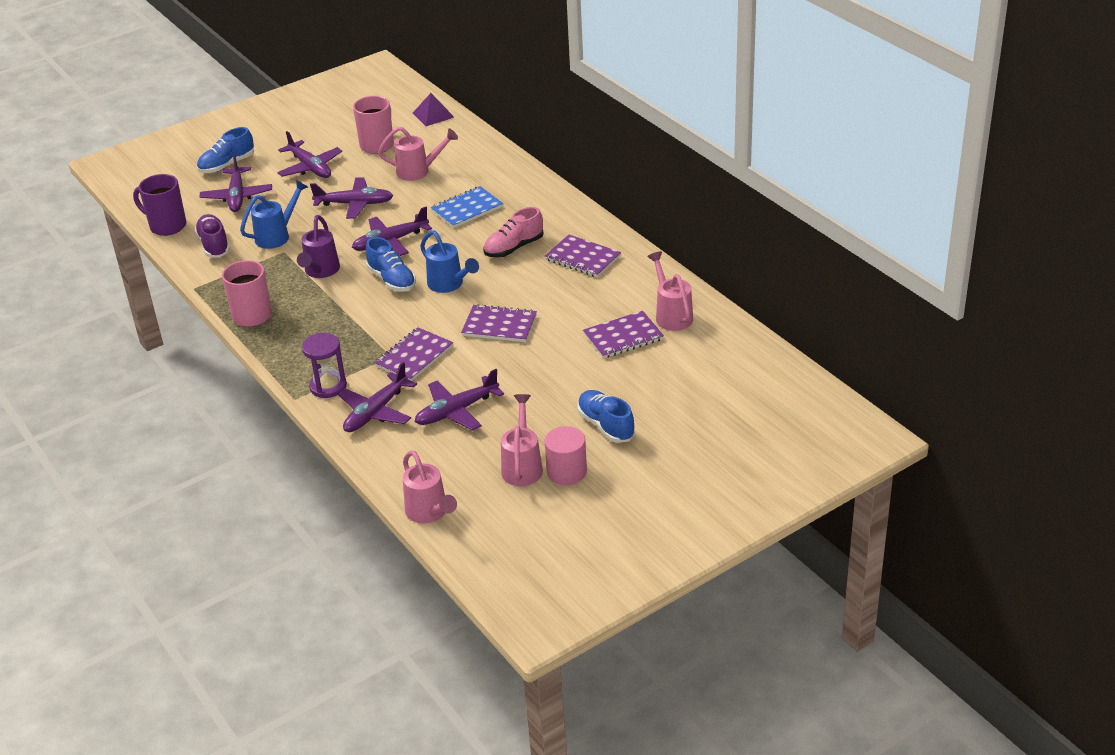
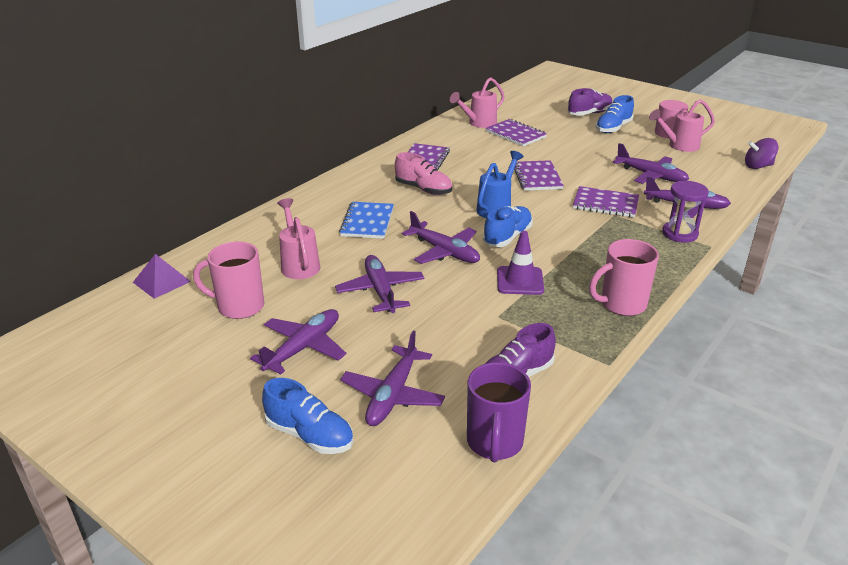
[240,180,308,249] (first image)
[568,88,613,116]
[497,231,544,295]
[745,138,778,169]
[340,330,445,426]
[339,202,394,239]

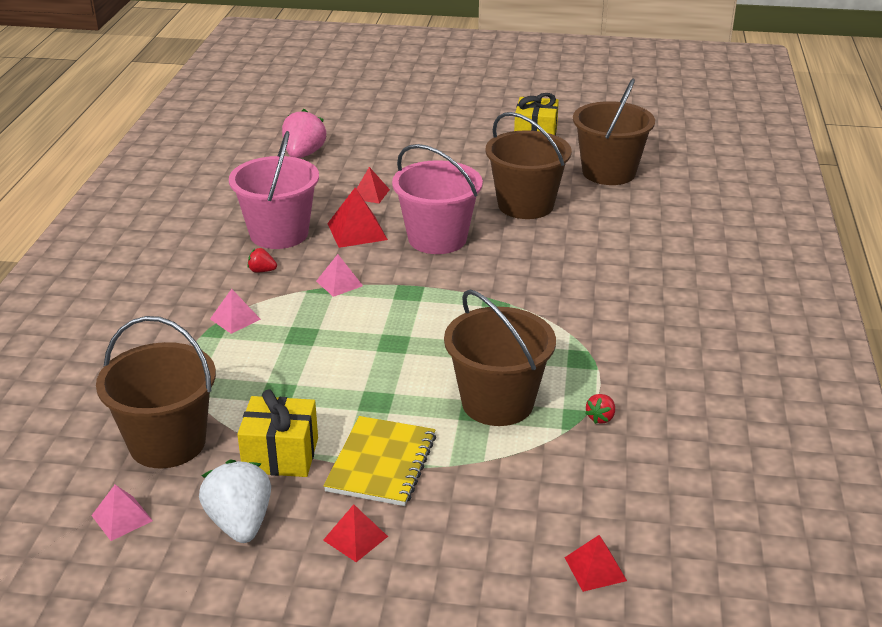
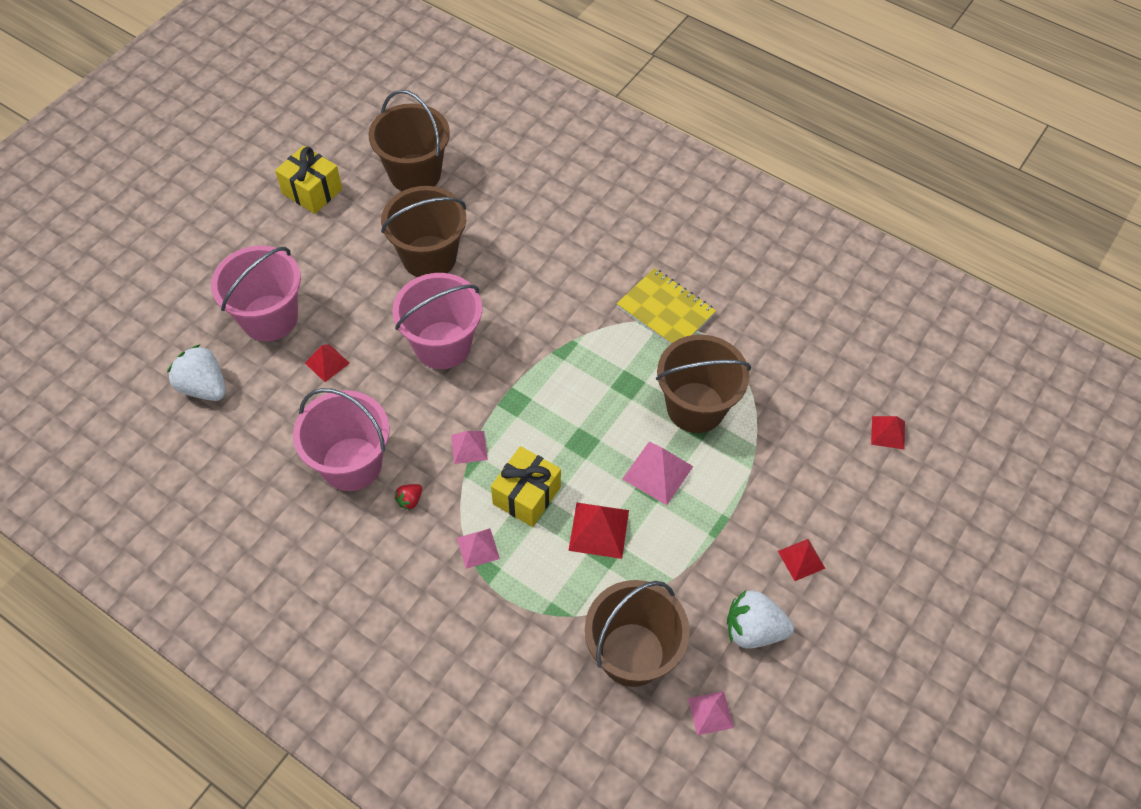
[585,394,615,424] (first image)
[211,246,301,341]
[622,441,693,505]
[491,446,561,527]
[617,268,716,344]
[568,503,629,559]
[167,344,226,401]

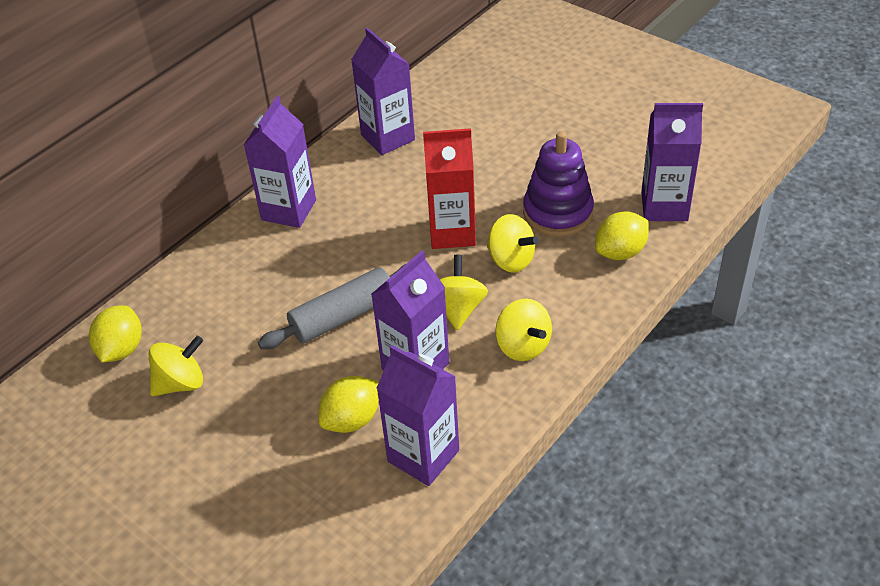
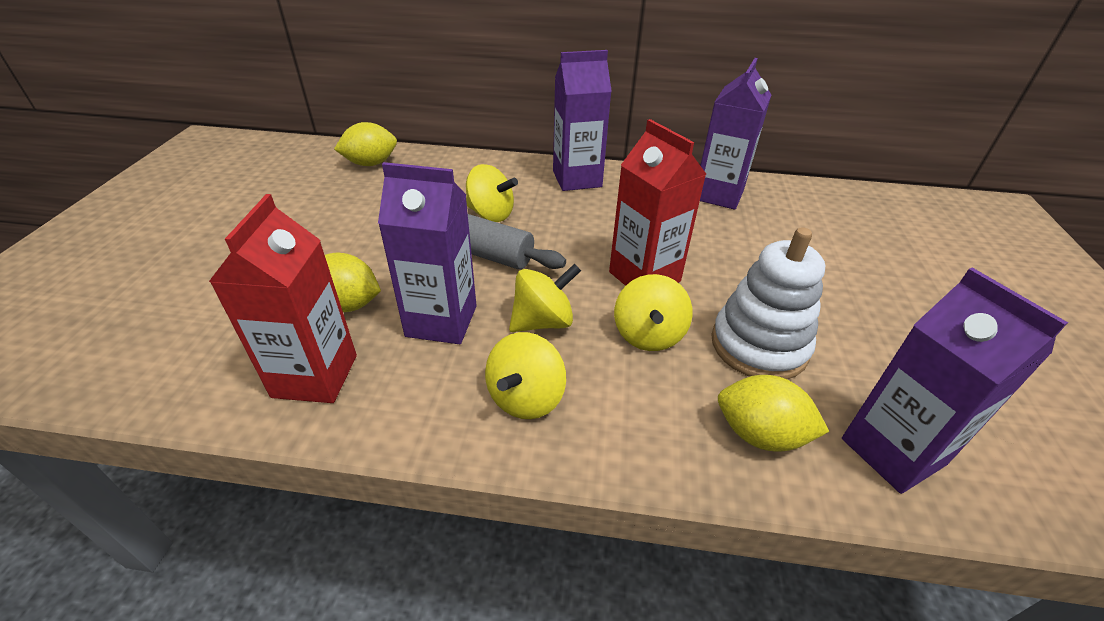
[466,164,518,222]
[209,194,357,403]
[711,227,826,379]

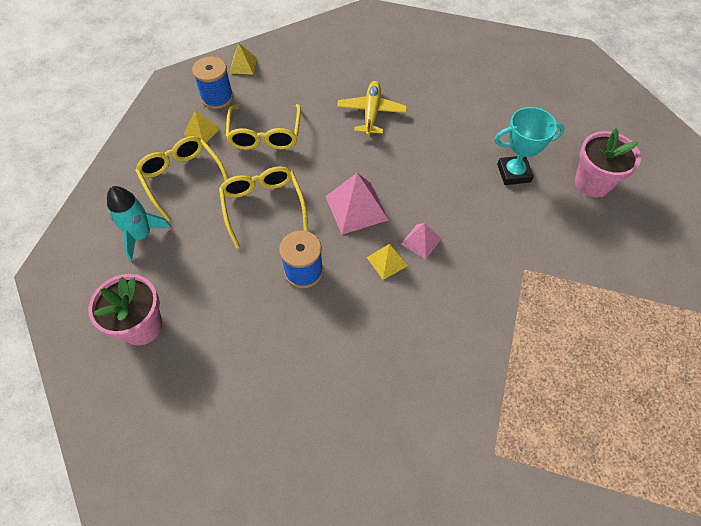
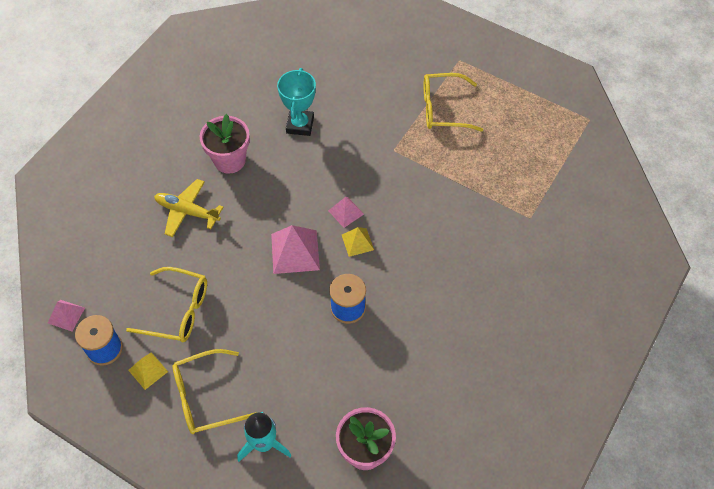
[424,73,483,131]
[200,114,250,174]
[48,300,85,331]

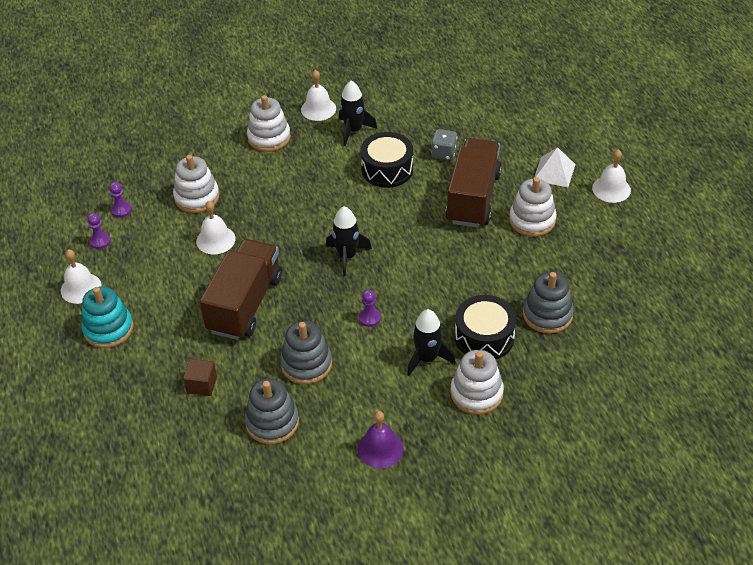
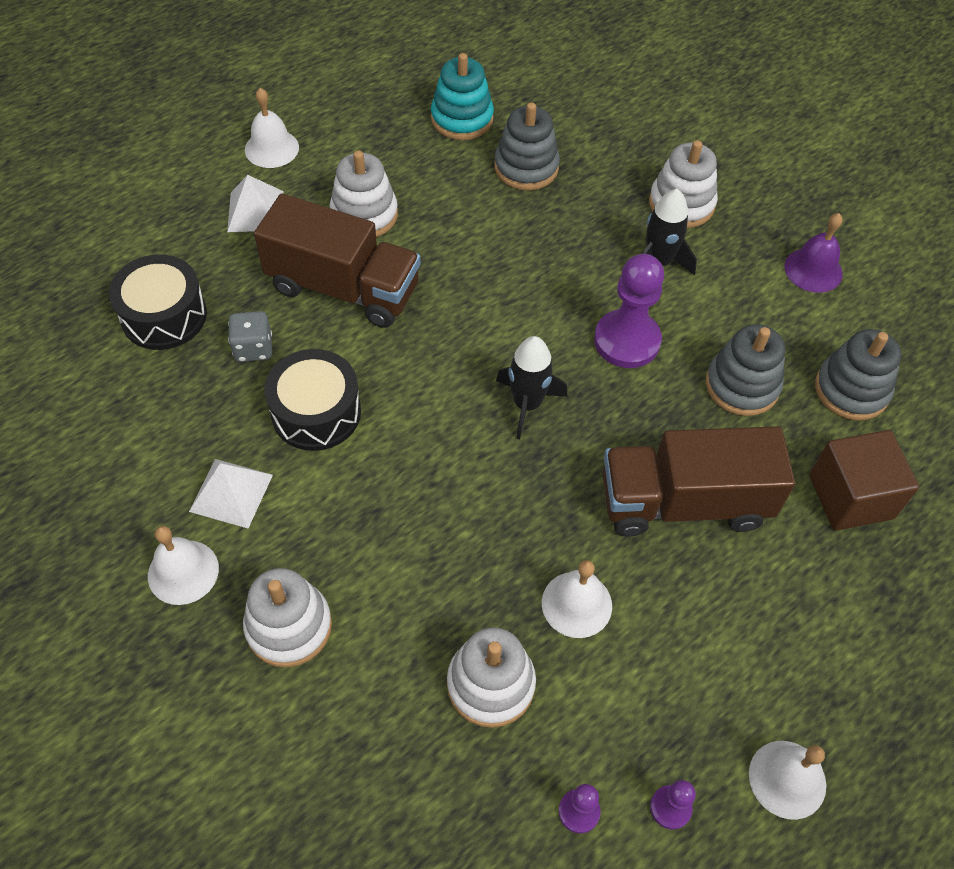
[431,53,494,140]
[109,254,207,350]
[189,459,273,528]
[254,193,421,328]
[809,430,919,531]
[594,254,664,368]

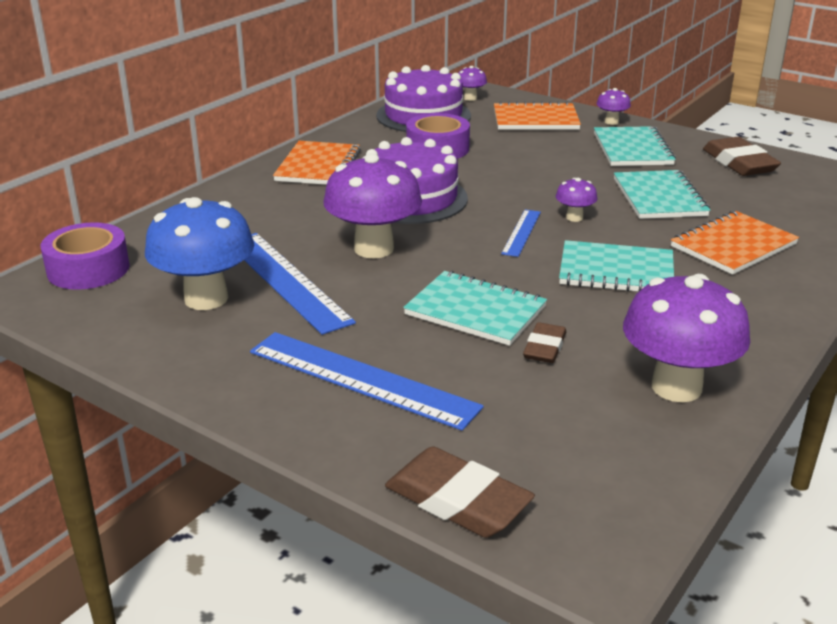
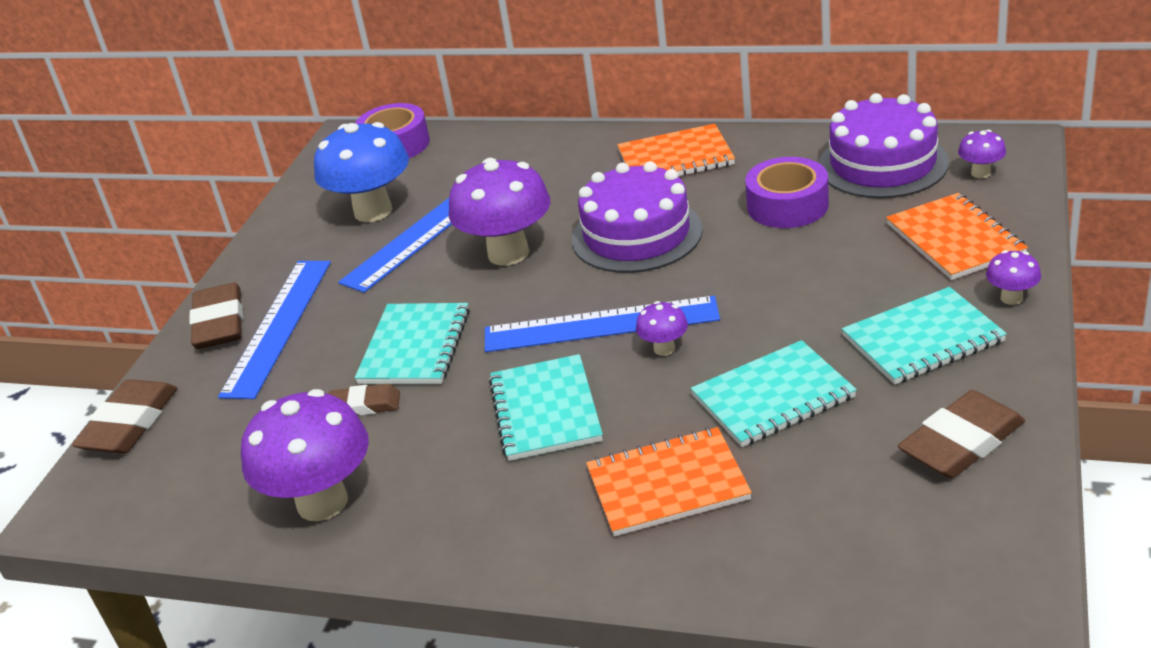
[189,283,243,349]
[586,427,752,537]
[485,296,720,352]

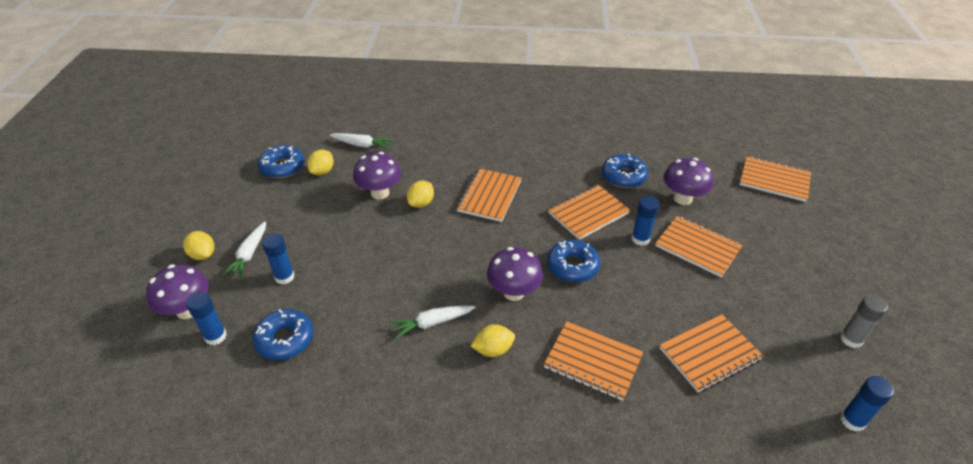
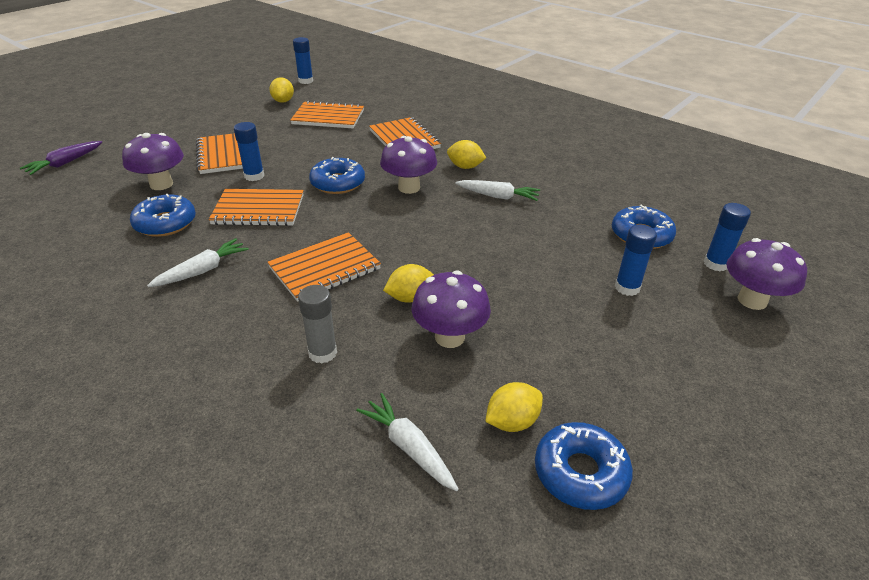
[269,77,294,103]
[147,238,249,287]
[298,285,337,364]
[20,141,102,175]

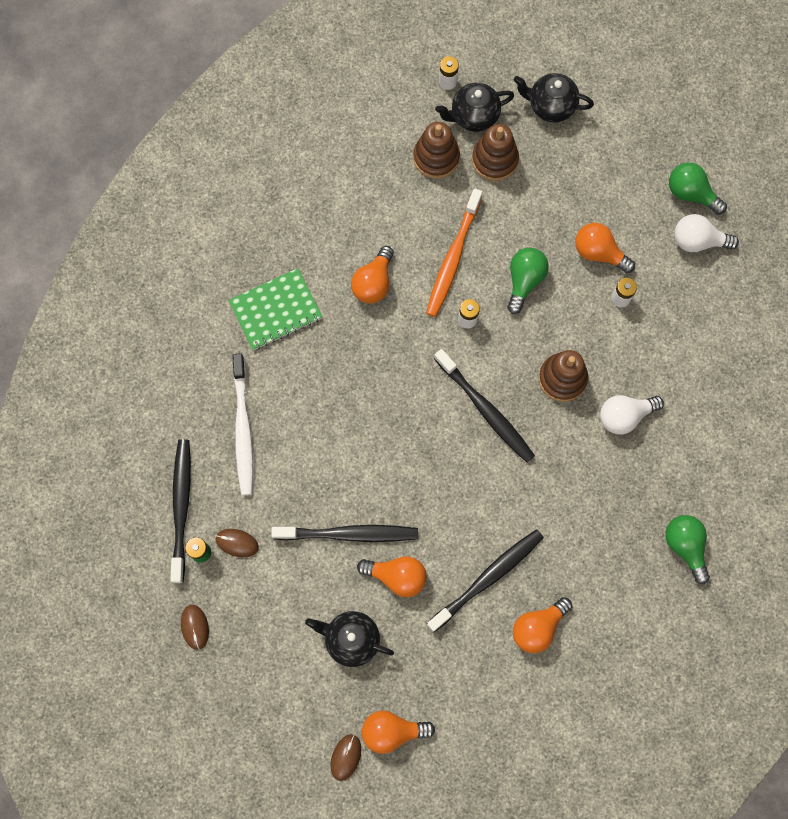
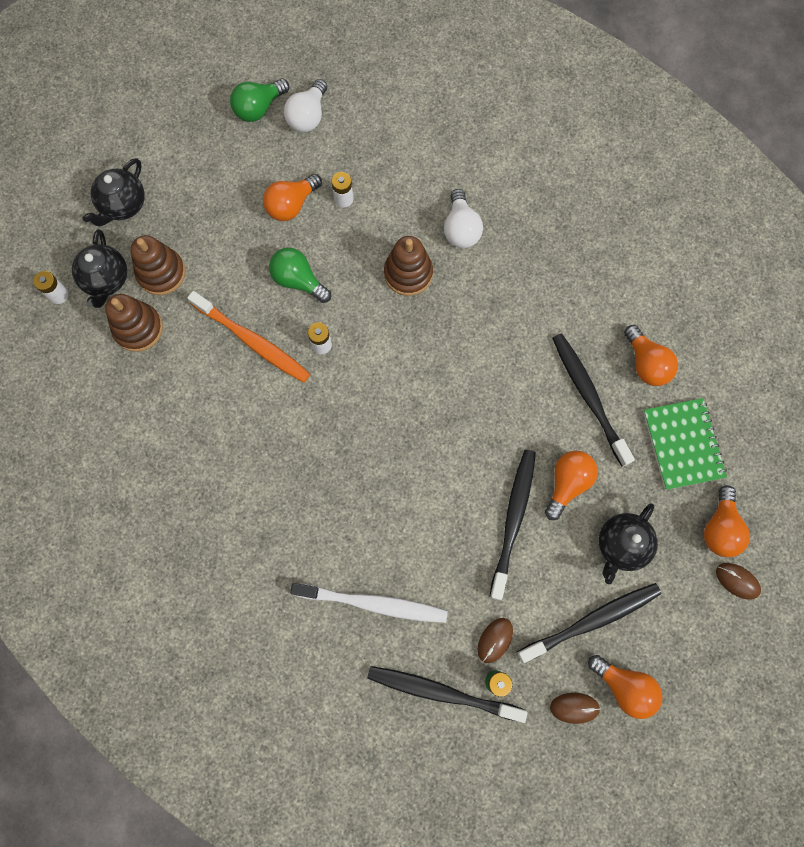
[665,515,710,584] (first image)
[643,398,727,490]
[588,655,663,719]
[517,583,661,663]

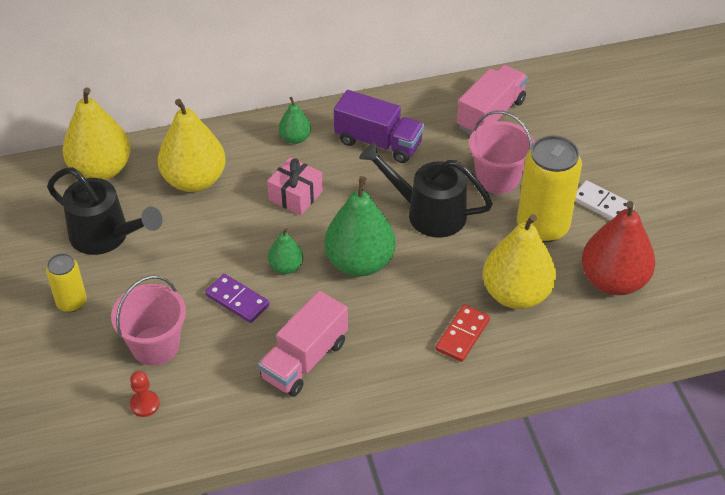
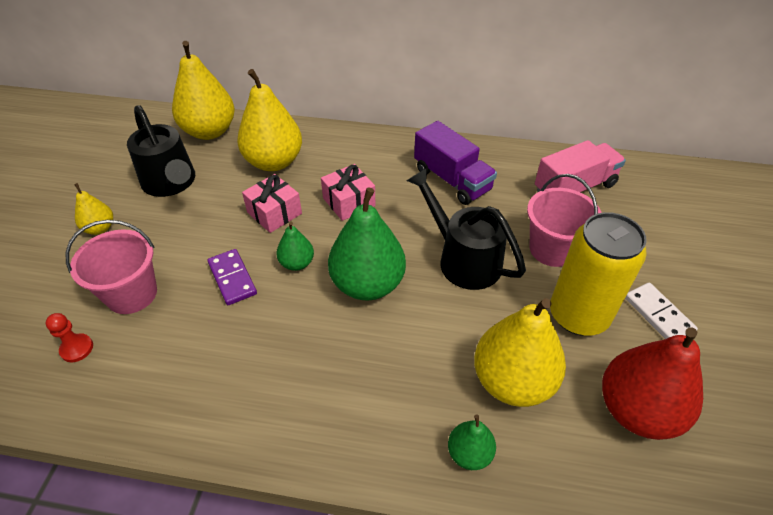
[258,291,348,397] (first image)
[435,305,490,362] (first image)
[242,174,302,233]
[448,414,496,470]
[74,183,113,235]

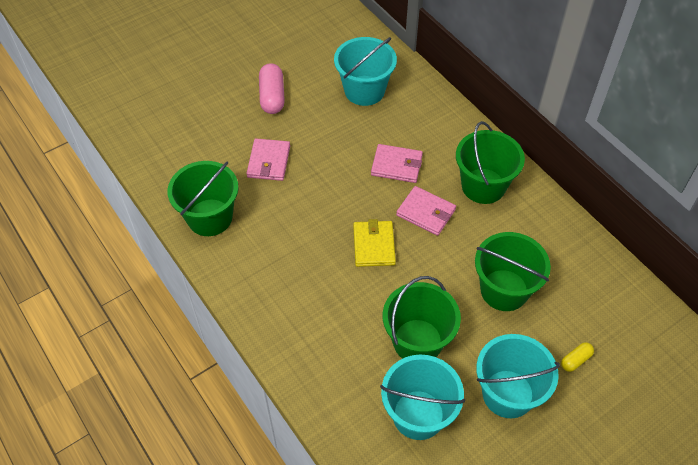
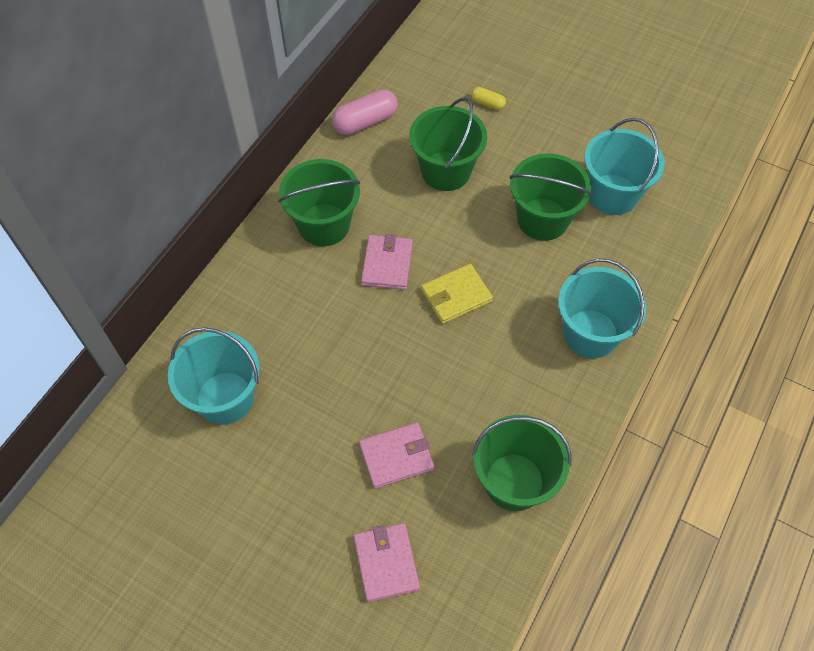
[332,89,398,135]
[354,523,420,602]
[558,258,646,358]

